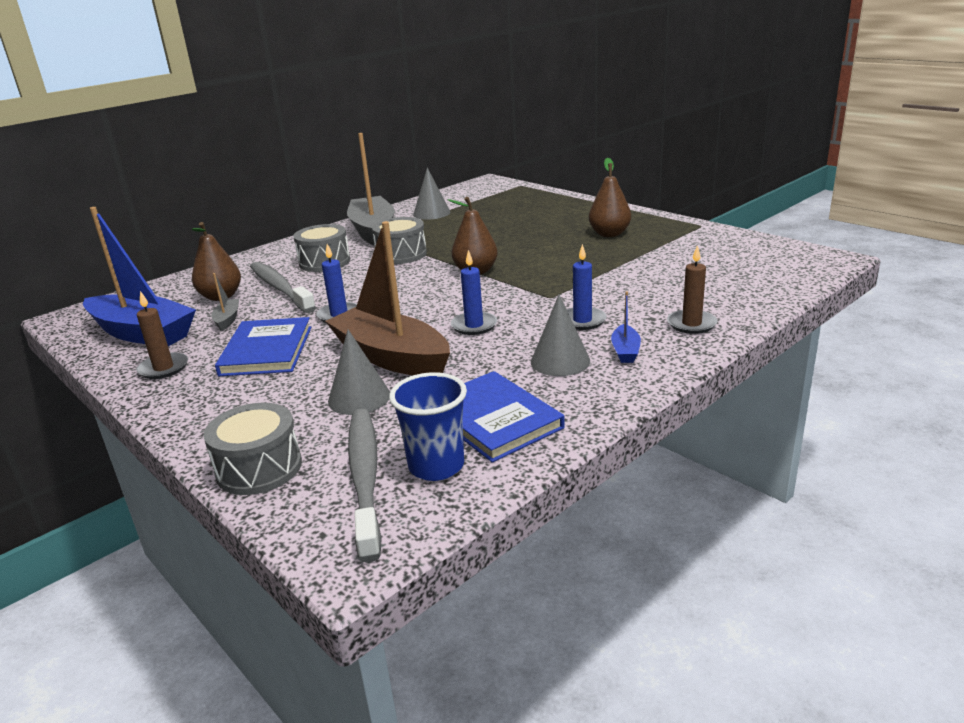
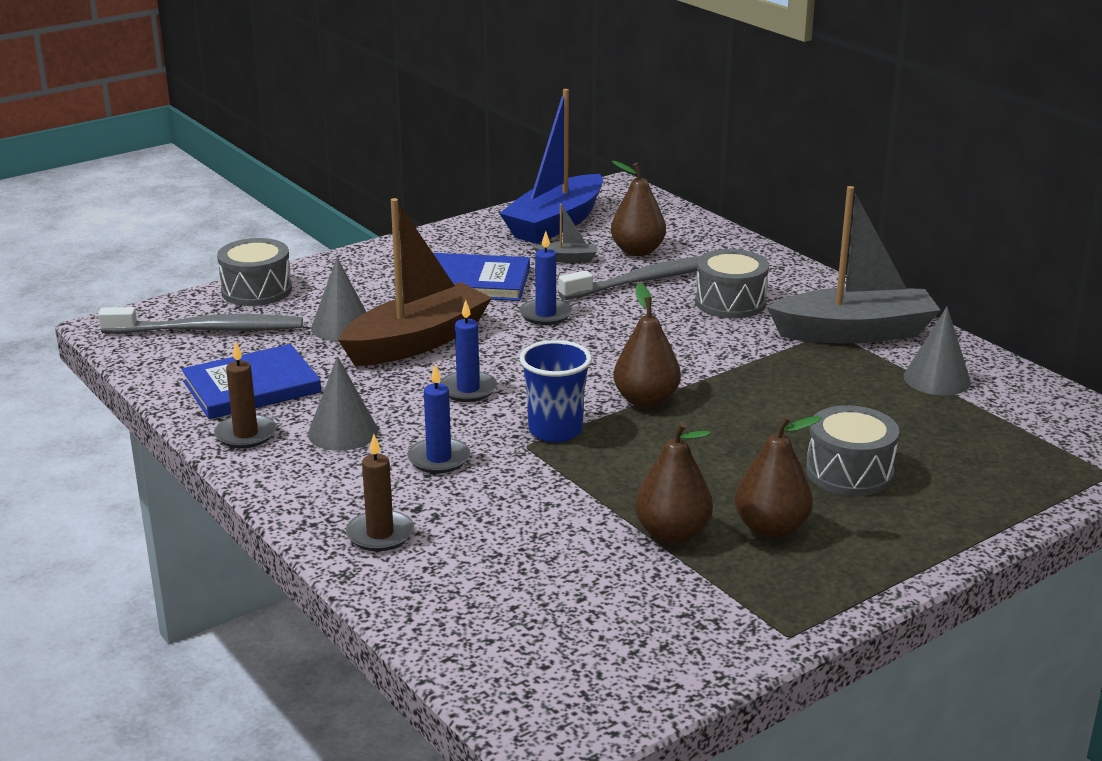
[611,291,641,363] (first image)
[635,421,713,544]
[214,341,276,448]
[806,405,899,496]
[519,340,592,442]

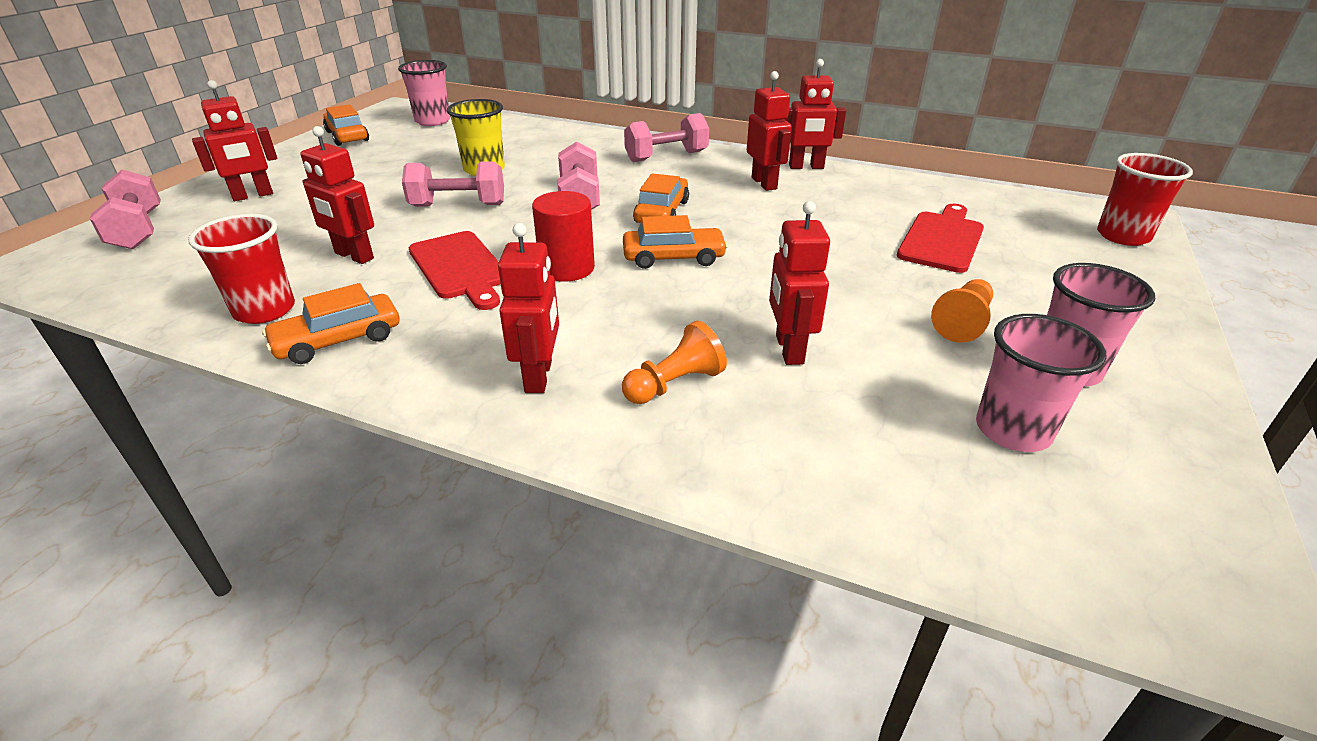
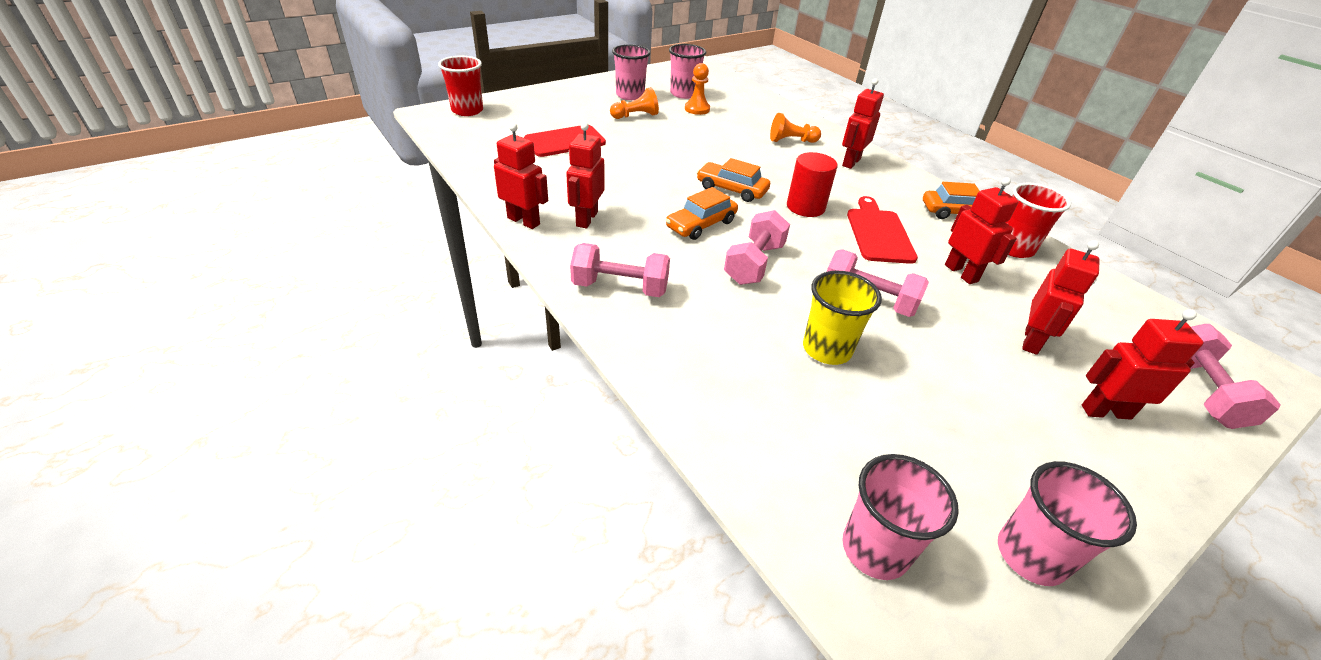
[685,63,710,115]
[1022,240,1100,355]
[998,461,1137,586]

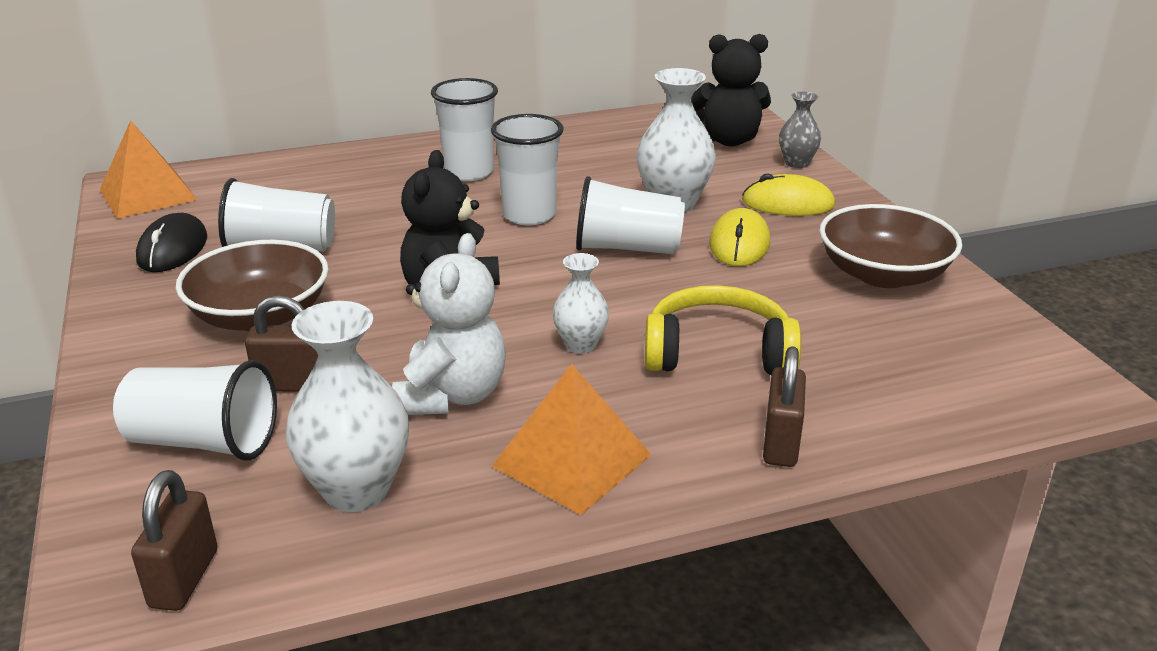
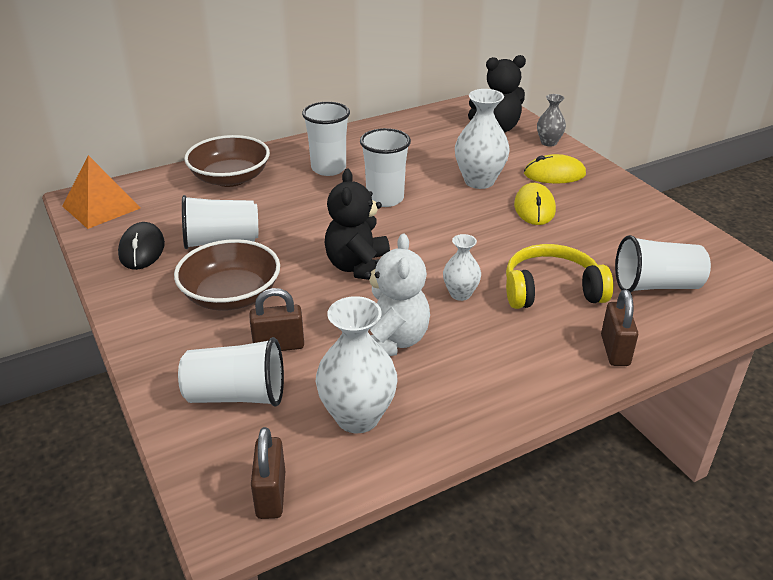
[492,364,651,515] (first image)
[615,235,711,293]
[184,135,270,187]

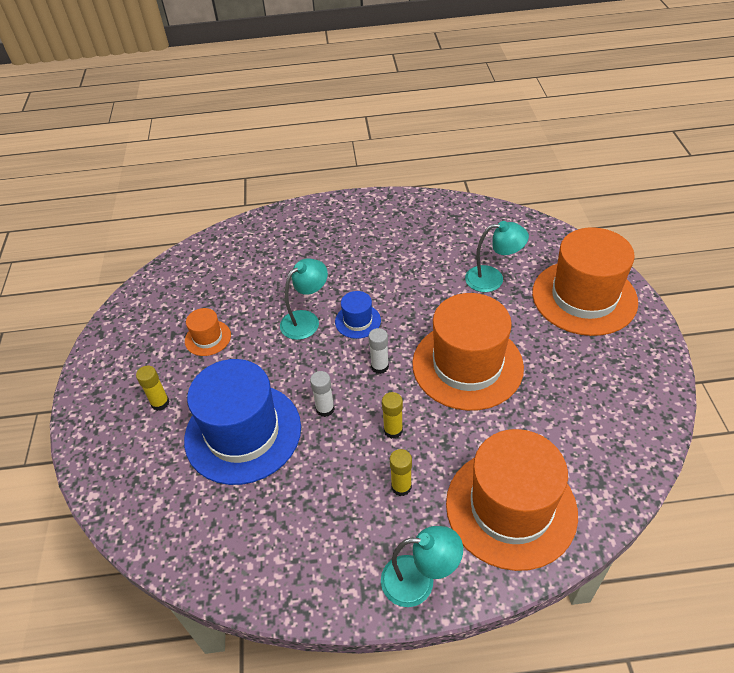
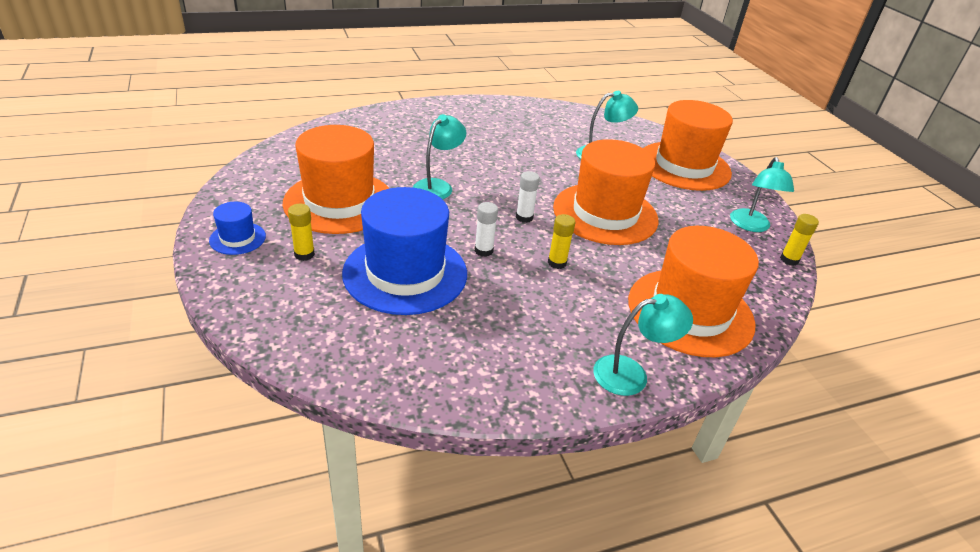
[730,157,794,232]
[209,202,266,255]
[780,214,819,266]
[283,125,389,234]

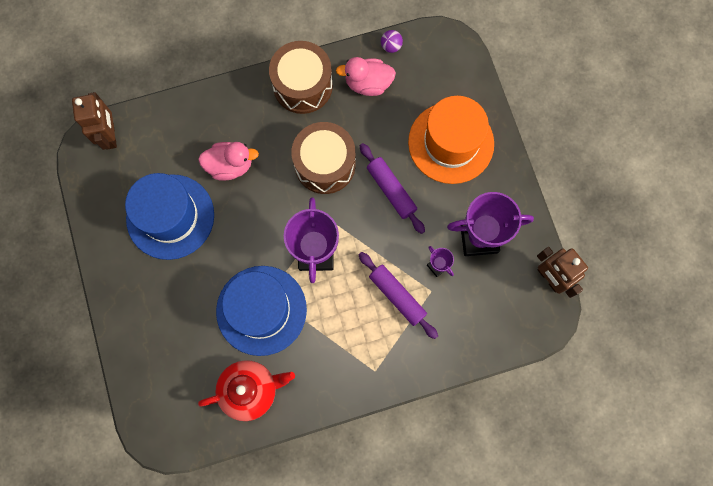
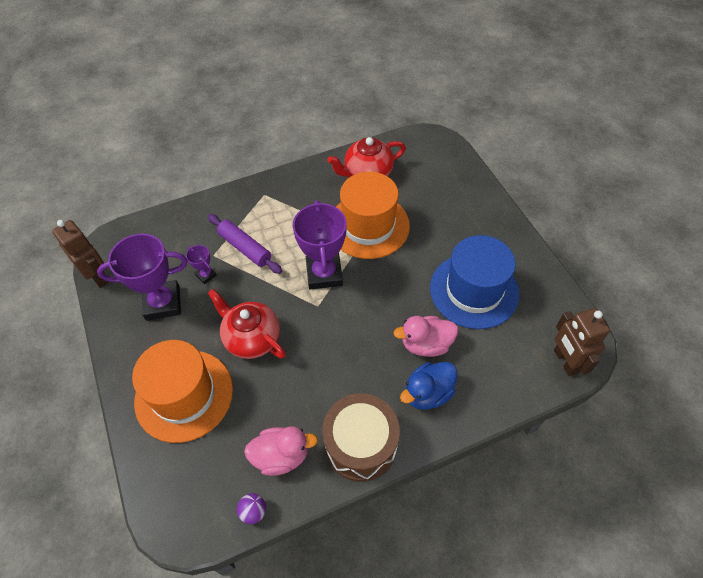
[291,122,356,194] (first image)
[400,362,457,410]
[208,289,286,359]
[336,172,410,259]

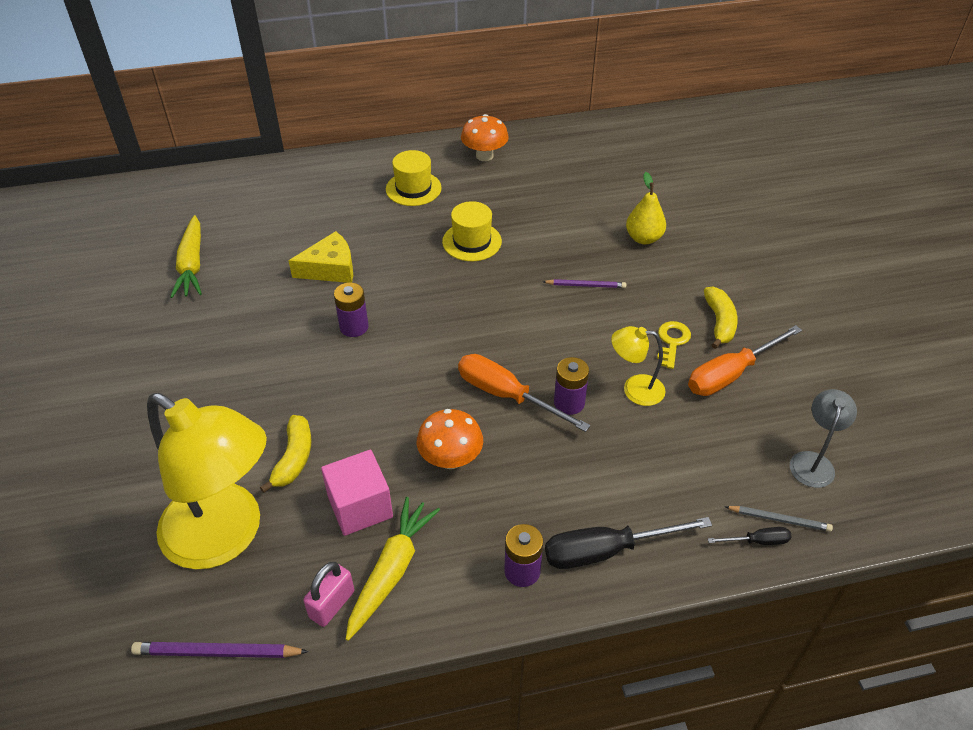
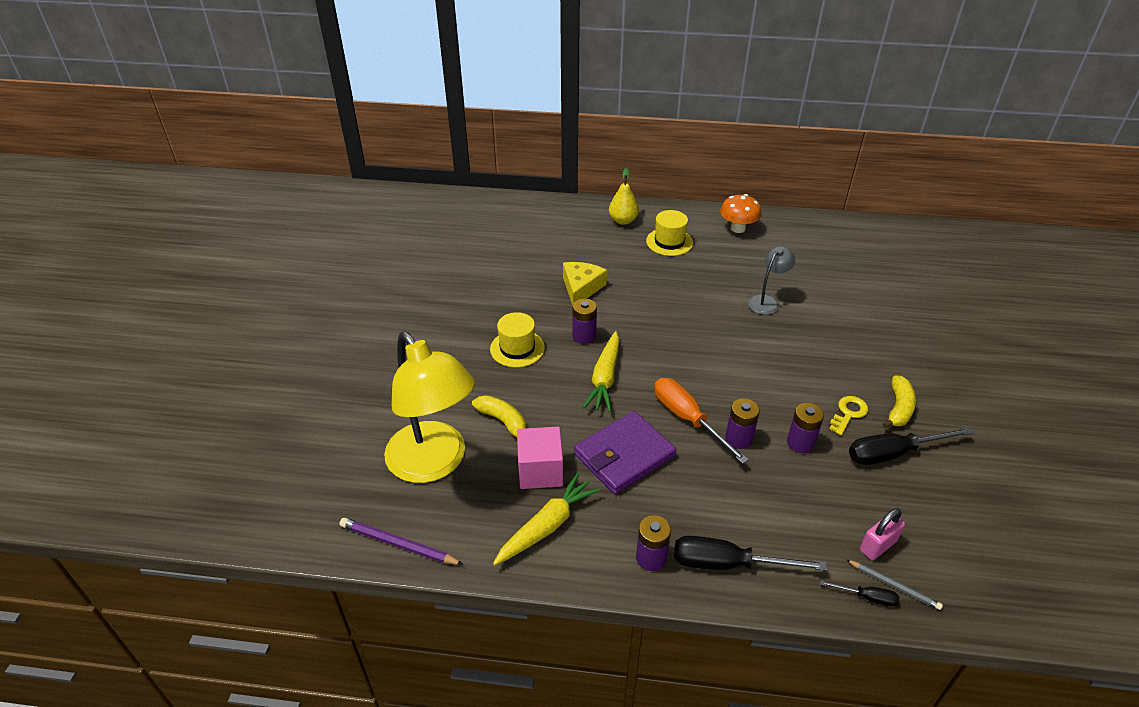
[543,279,626,288] (first image)
[583,331,620,412]
[860,508,905,560]
[490,312,545,367]
[609,168,639,225]
[748,246,795,315]
[574,411,677,495]
[787,403,824,453]
[849,427,974,465]
[472,395,526,437]
[563,262,607,306]

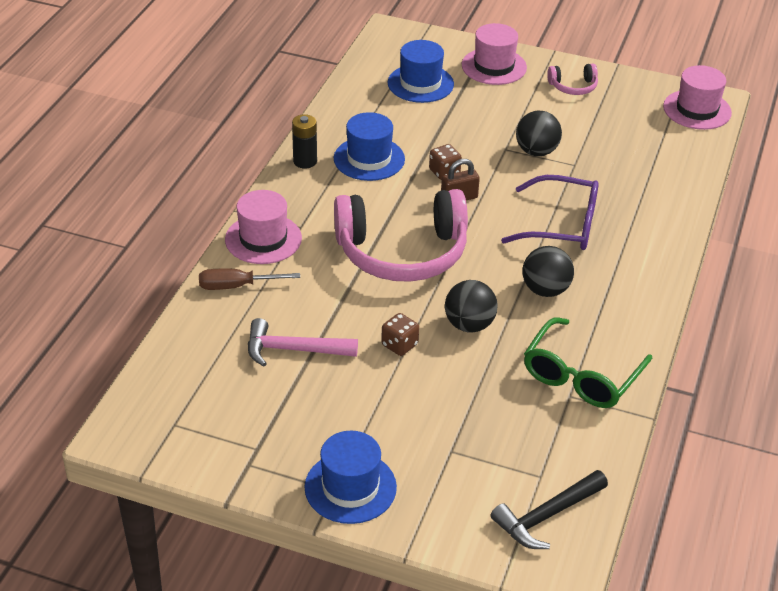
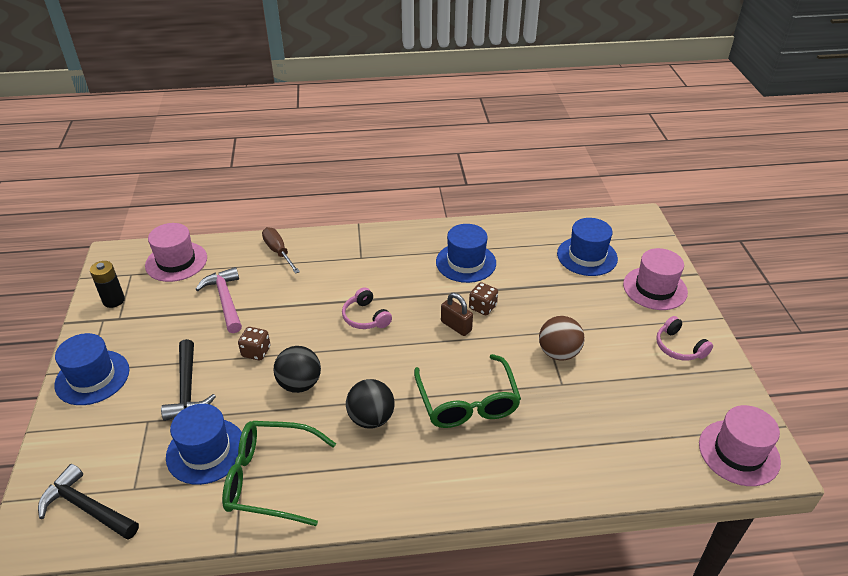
[161,339,216,421]
[166,404,242,485]
[145,223,207,282]
[90,261,125,308]
[414,354,521,428]
[539,316,585,361]
[342,287,392,329]

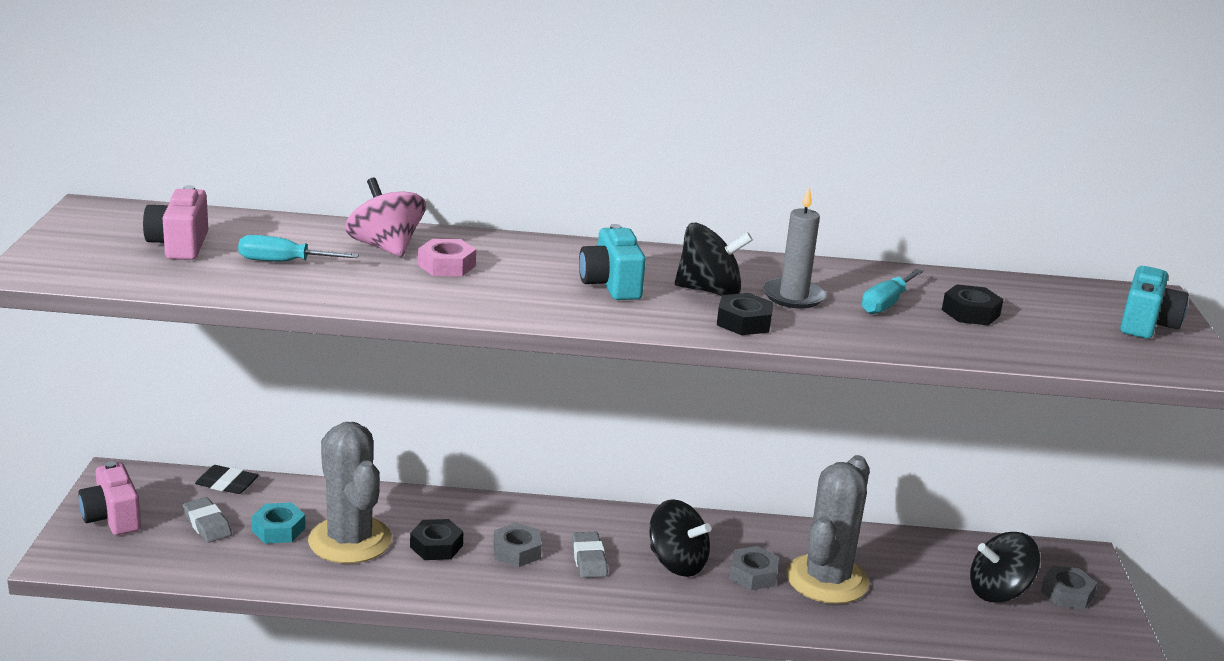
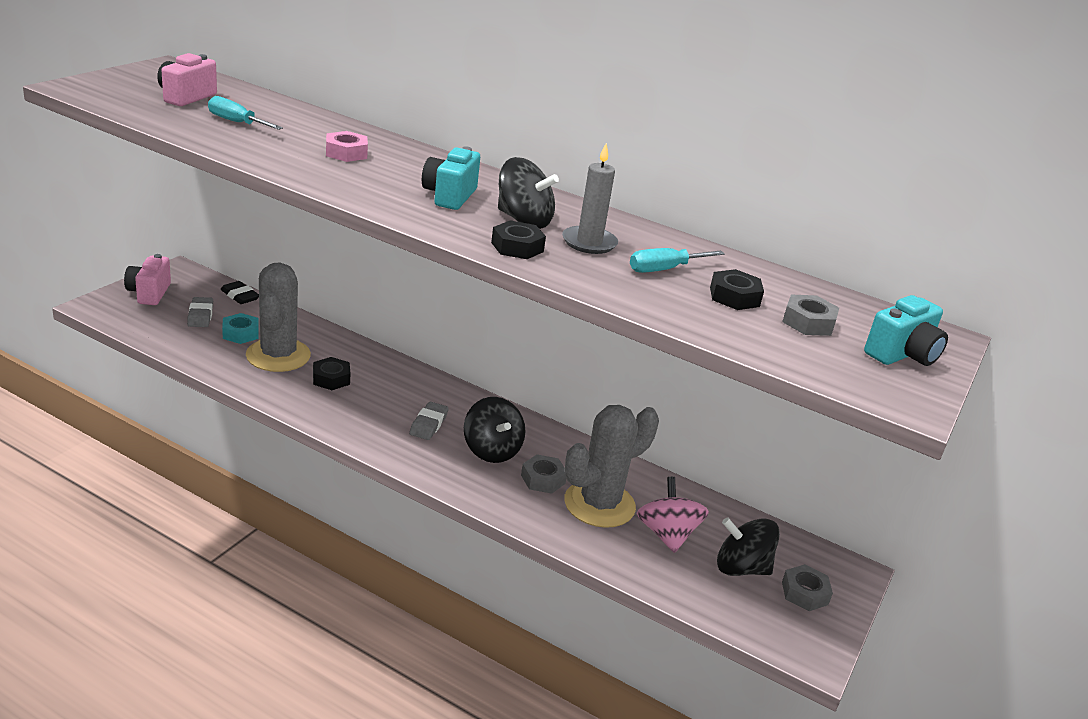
[637,477,709,553]
[782,295,839,336]

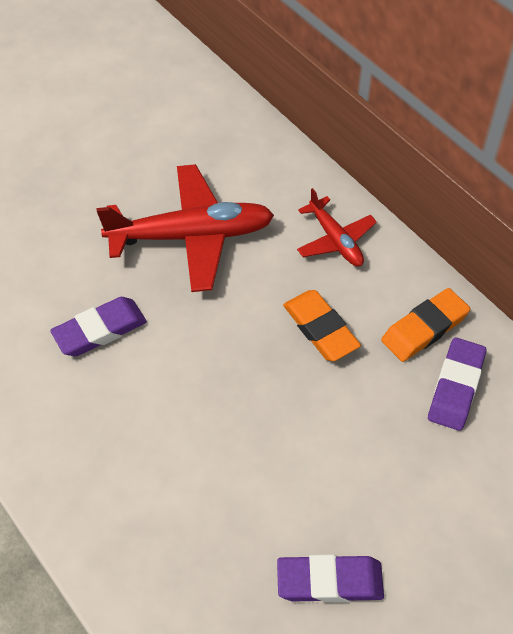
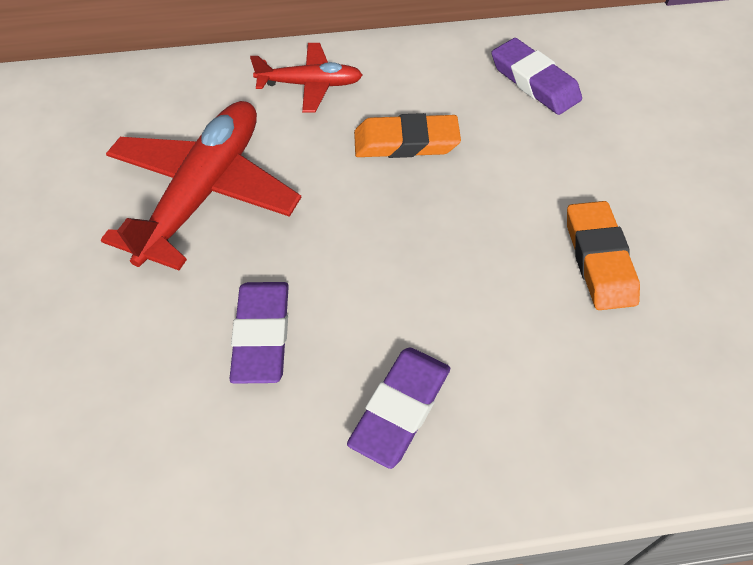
[347,347,450,469]
[567,201,640,310]

